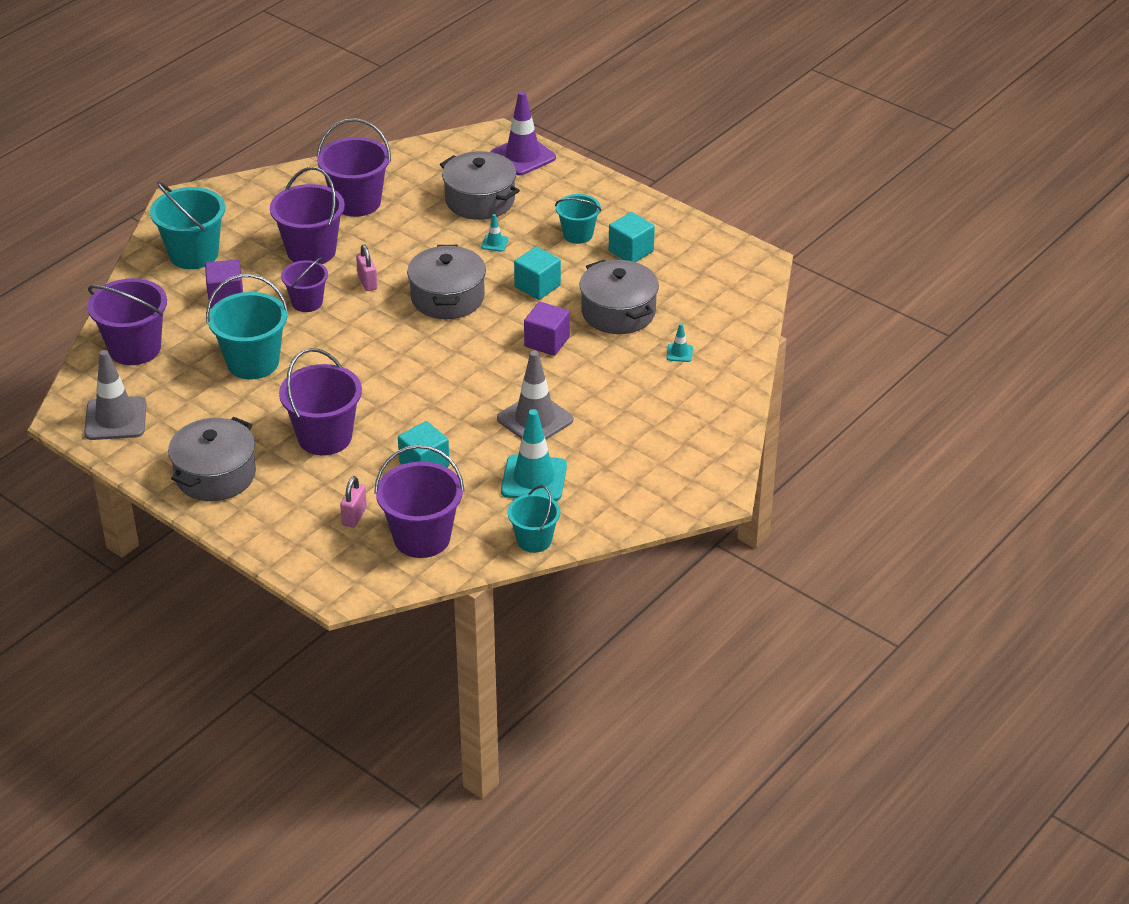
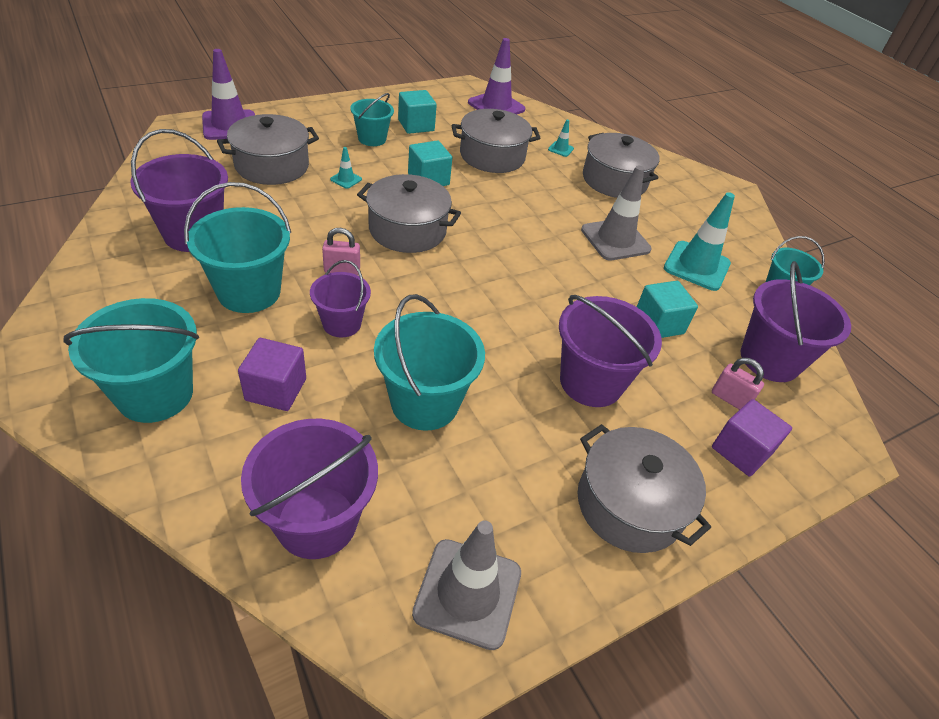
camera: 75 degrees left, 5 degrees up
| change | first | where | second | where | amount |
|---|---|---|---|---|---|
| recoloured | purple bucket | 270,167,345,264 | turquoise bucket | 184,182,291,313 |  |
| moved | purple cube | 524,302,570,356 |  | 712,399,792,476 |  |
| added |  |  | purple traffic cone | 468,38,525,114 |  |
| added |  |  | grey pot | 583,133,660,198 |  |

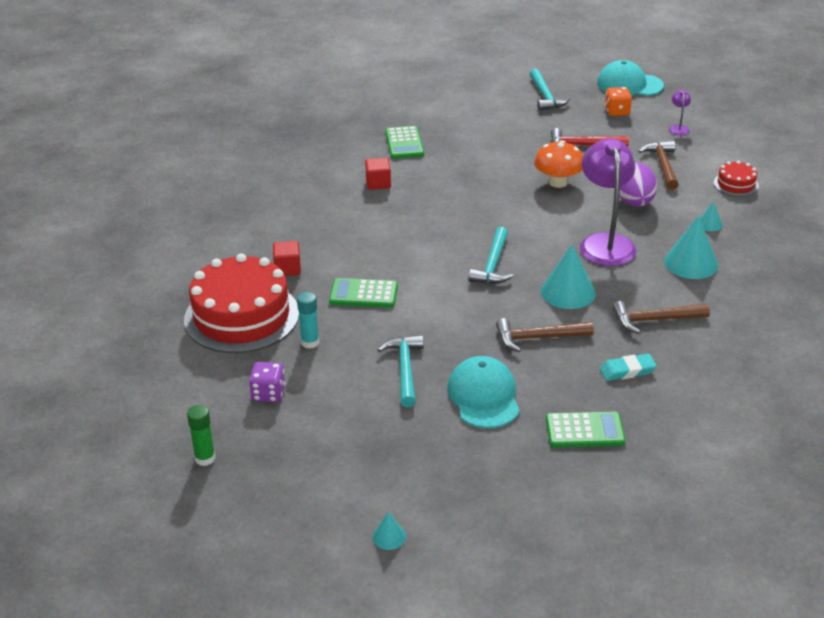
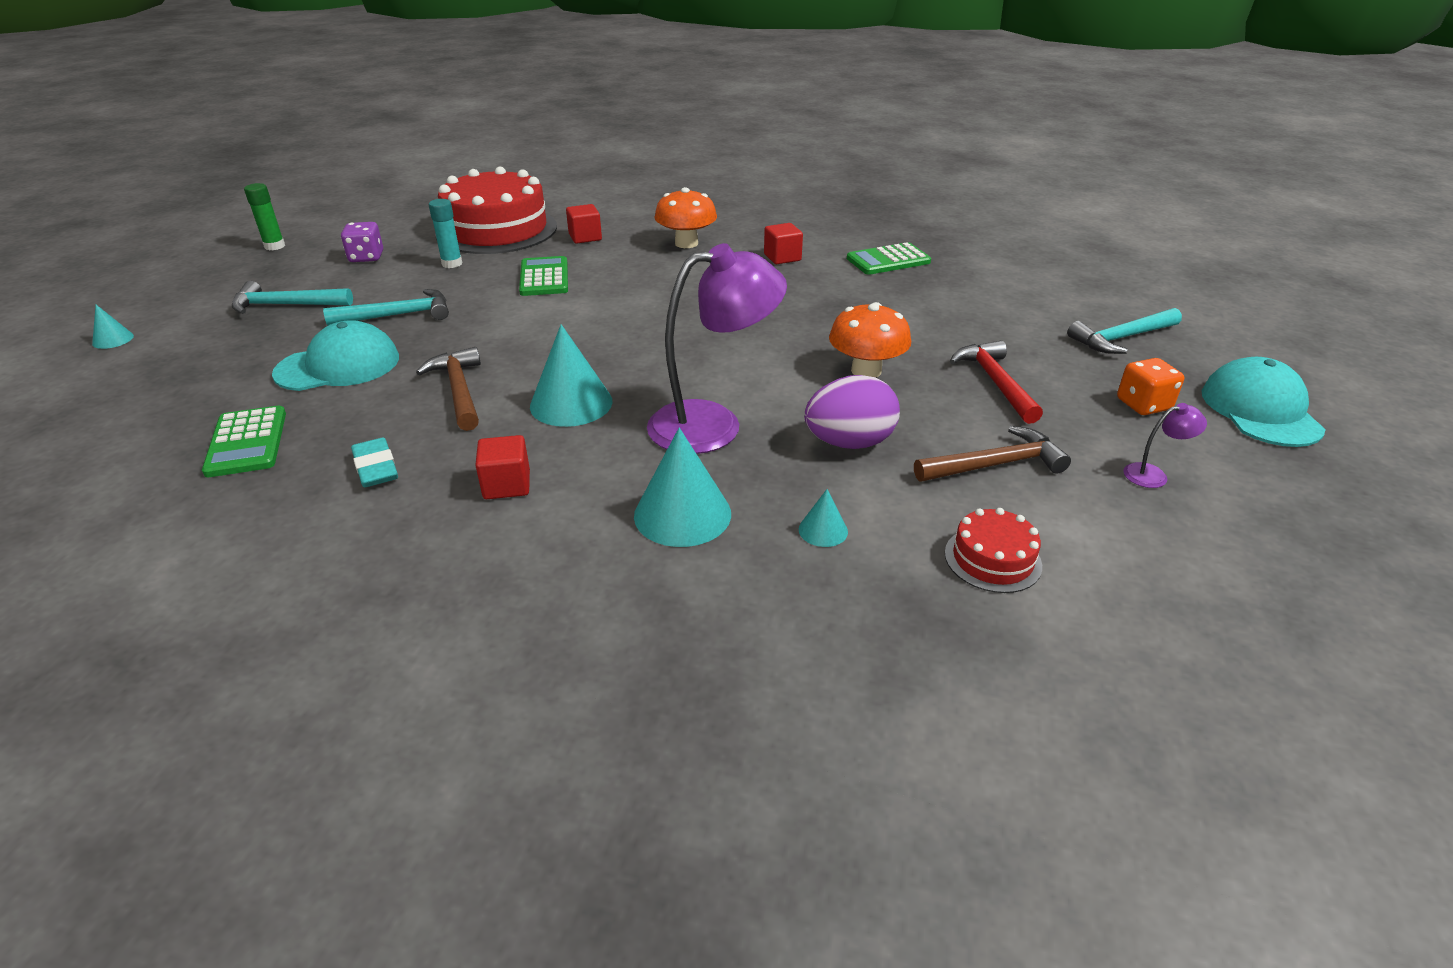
camera: 75 degrees right, 0 degrees up
| change | first | where | second | where | amount |
|---|---|---|---|---|---|
| moved | turquoise hammer | 469,227,514,284 |  | 232,281,353,314 |  |
| replaced | brown hammer | 612,301,710,334 | red cube | 475,435,530,499 |  |
| added |  |  | orange mushroom | 654,187,717,248 |  |

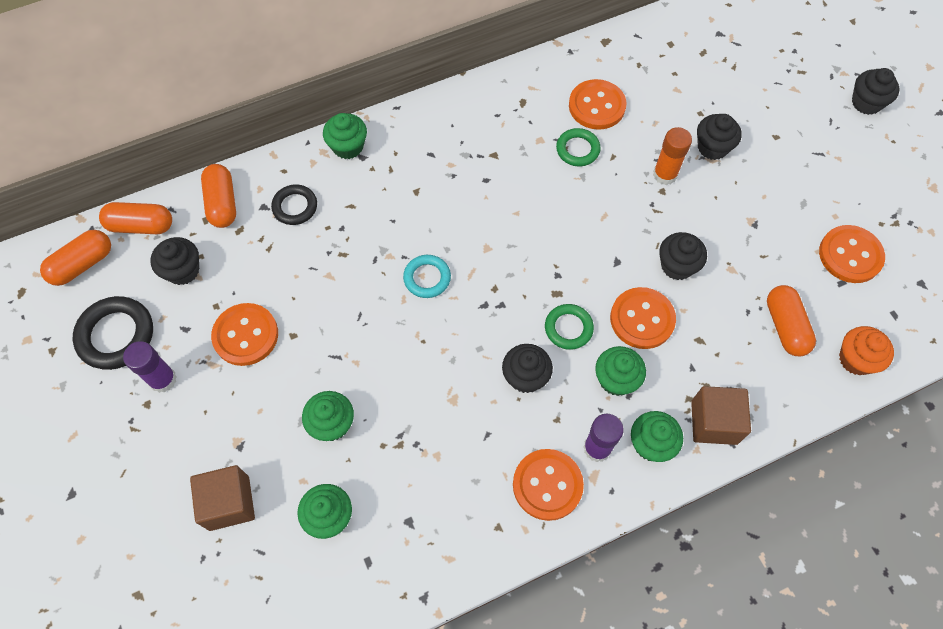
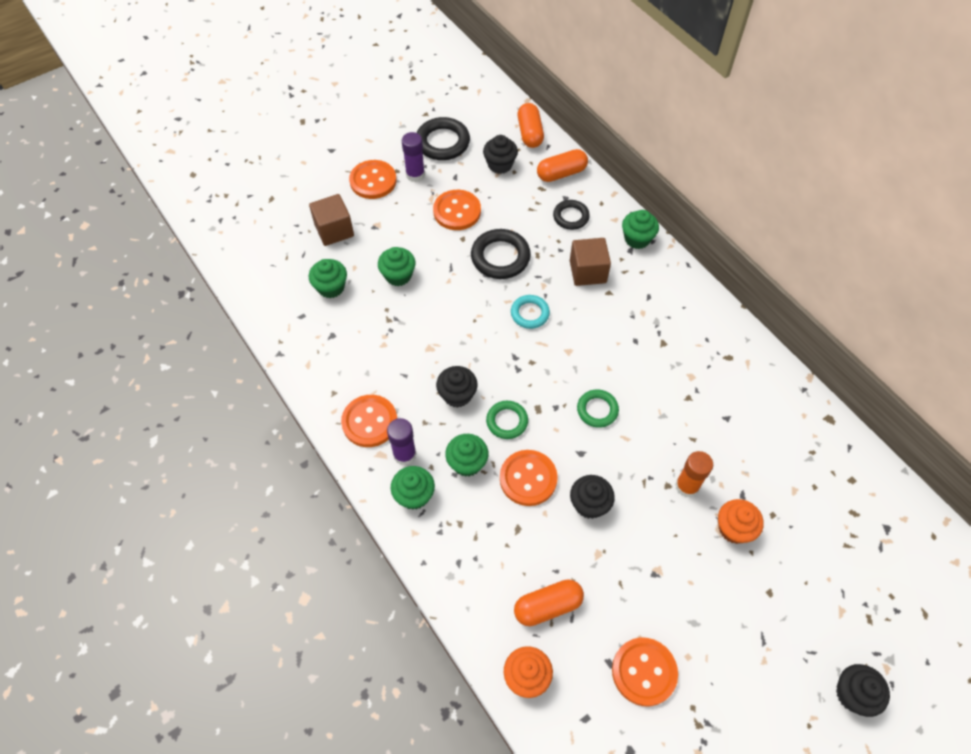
camera: 80 degrees right, 5 degrees down
| change | first | where | second | where | amount |
|---|---|---|---|---|---|
| moved | orange button | 569,79,626,130 |  | 349,160,396,199 |  |
| recoloured | black cupcake | 697,114,742,160 | orange cupcake | 718,499,764,544 |  |
| moved | green ring | 556,128,601,166 |  | 577,390,619,428 |  |
| removed | orange capsule | 40,230,111,286 |  |  |  |
| moved | brown cube | 691,386,751,445 |  | 570,238,611,286 |  |
| added |  |  | black ring | 471,229,531,279 |  |

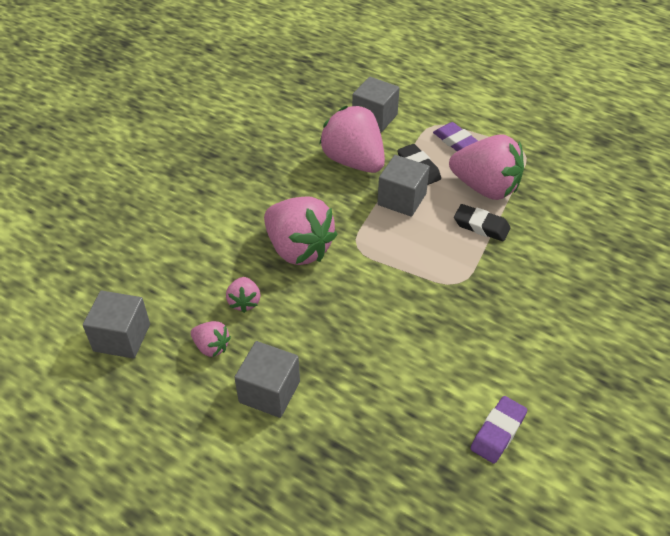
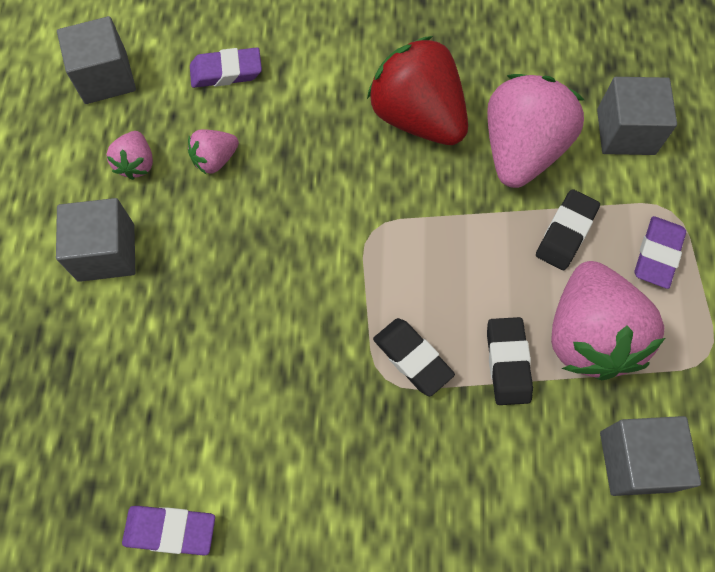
camera: 60 degrees right, 20 degrees up
| change | first | where | second | where | amount |
|---|---|---|---|---|---|
| moved | grey cube | 377,155,430,217 |  | 600,416,701,496 |  |
| removed | pink strawberry | 264,196,338,265 |  |  |  |
| added |  |  | red strawberry | 367,36,468,145 |  |
| added |  |  | purple eraser | 190,48,262,88 |  |
| added |  |  | black eraser | 373,318,455,397 |  |

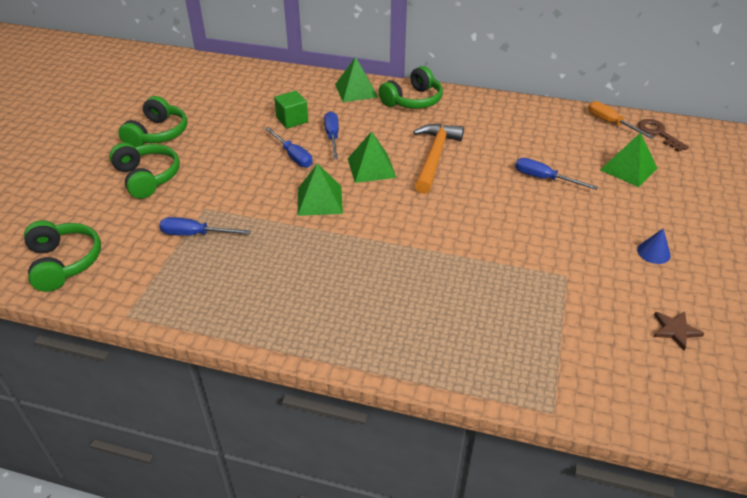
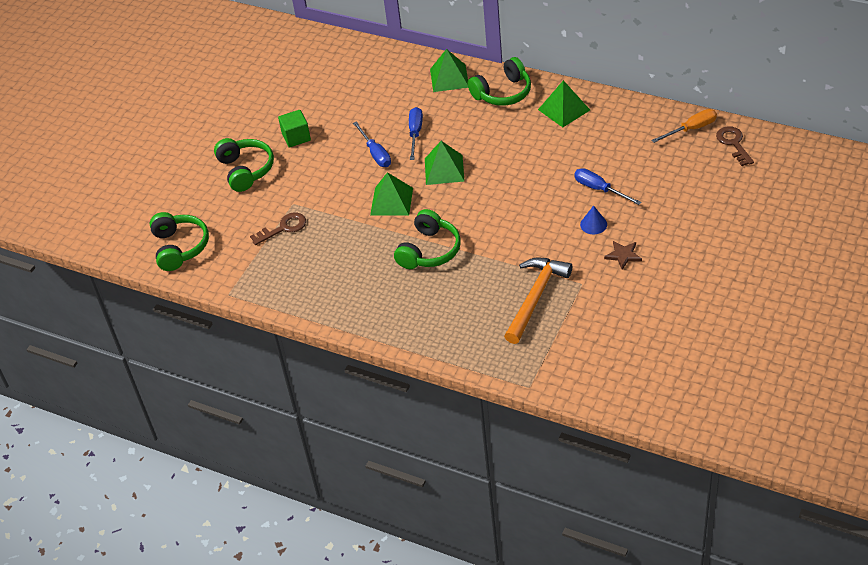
camera: 15 degrees right, 5 degrees up
| change | first | where | second | where | amount |
|---|---|---|---|---|---|
| moved | green cube | 274,91,308,129 |  | 278,110,311,147 |  |
| moved | green headphones | 118,96,187,147 |  | 394,209,461,269 |  |
| turned | orange screwdriver | 588,101,654,139 |  | 651,109,717,143 | 90 degrees clockwise |
| moved | orange hammer | 413,124,464,194 |  | 504,257,572,344 |  |
| moved | green pyramid | 600,132,658,187 |  | 538,80,590,127 |  |
| replaced | blue screwdriver | 159,217,251,236 | brown key | 250,213,306,245 |  |
| moved | blue cone | 637,228,671,264 |  | 580,205,607,234 |  |
| moved | brown star | 654,312,704,351 |  | 604,241,642,270 |  |

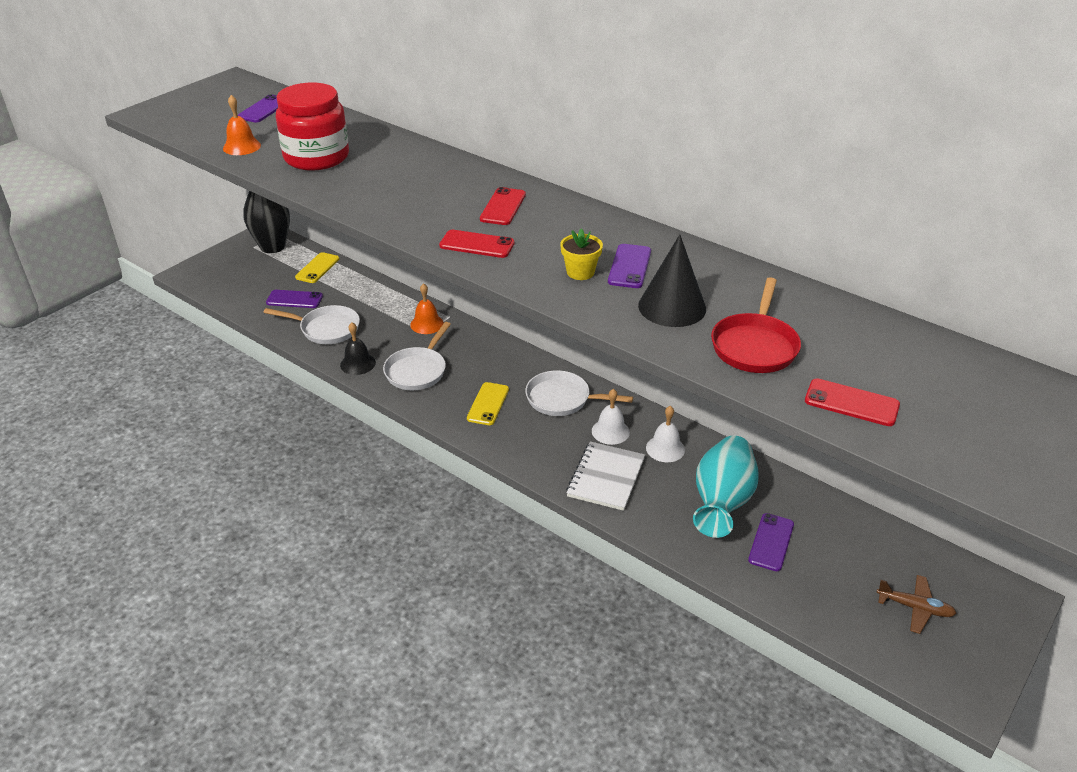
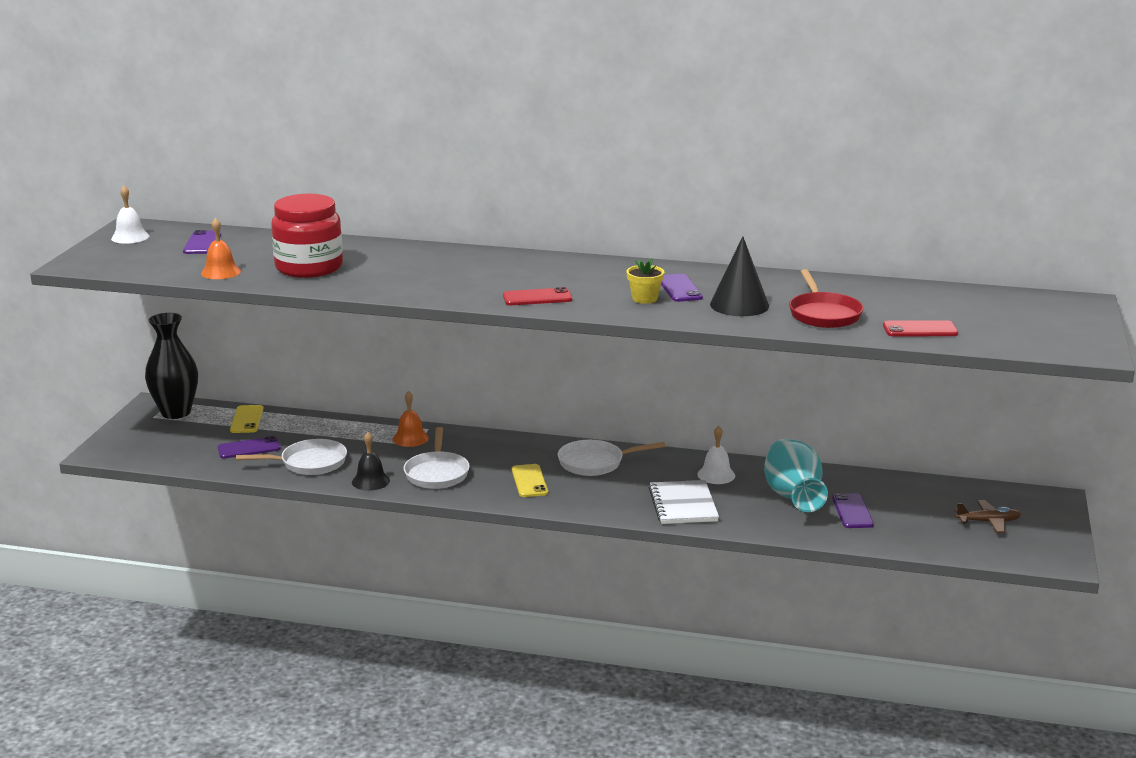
camera: 25 degrees left, 15 degrees down
| change | first | where | second | where | amount |
|---|---|---|---|---|---|
| removed | red phone | 480,187,526,225 |  |  |  |
| moved | white bell | 592,389,630,445 |  | 111,186,149,244 |  |

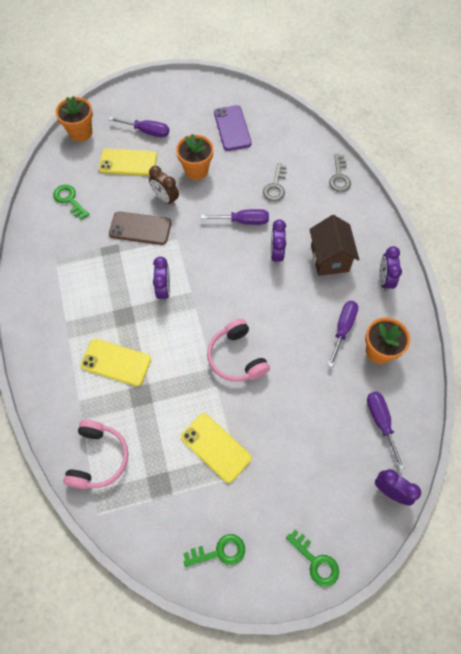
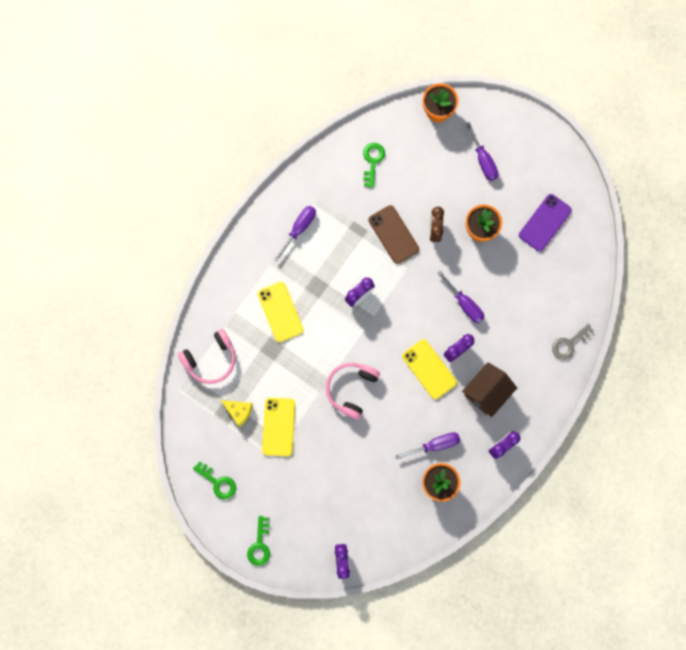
camera: 50 degrees right, 15 degrees up
| change | first | where | second | where | amount |
|---|---|---|---|---|---|
| moved | yellow phone | 99,149,157,176 |  | 402,339,457,399 |  |
| removed | grey key | 263,163,287,202 |  |  |  |
| moved | purple screwdriver | 367,392,405,470 |  | 274,206,316,261 |  |
| added |  |  | yellow cheese | 221,400,253,427 |  |

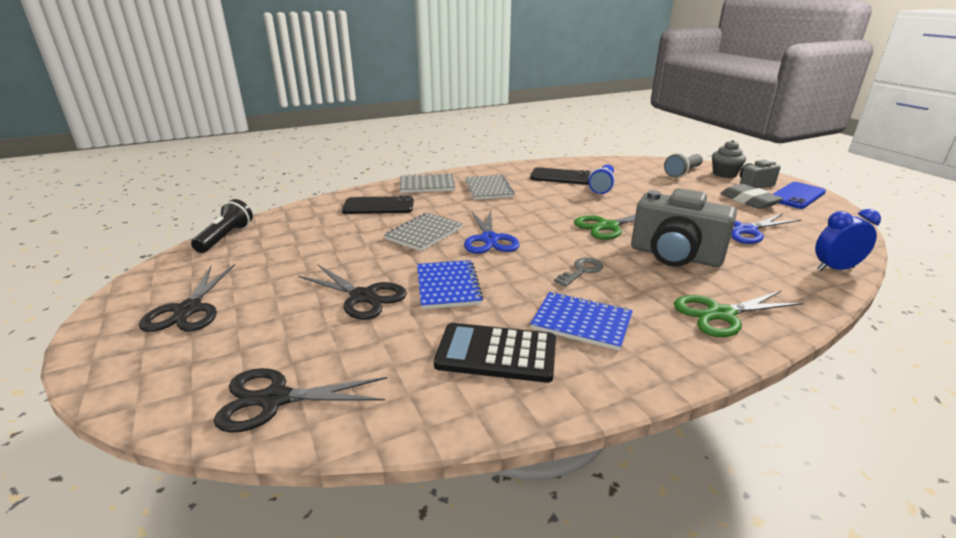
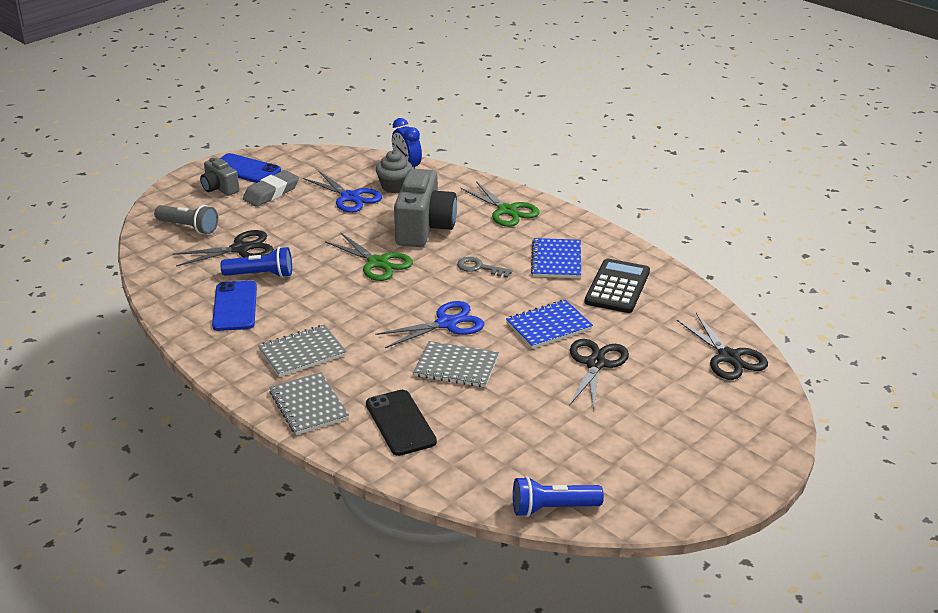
camera: 110 degrees left, 5 degrees up
| change | first | where | second | where | amount |
|---|---|---|---|---|---|
| moved | grey cupcake | 712,140,746,178 |  | 376,150,413,193 |  |
| recoloured | black phone | 530,167,591,185 | blue phone | 212,281,257,331 |  |
| recoloured | black flashlight | 191,199,253,253 | blue flashlight | 513,476,604,517 |  |
| moved | black scissors | 139,264,235,332 |  | 172,230,274,267 |  |
| turned | black calculator | 434,323,556,383 |  | 584,259,650,313 | 150 degrees counterclockwise |

